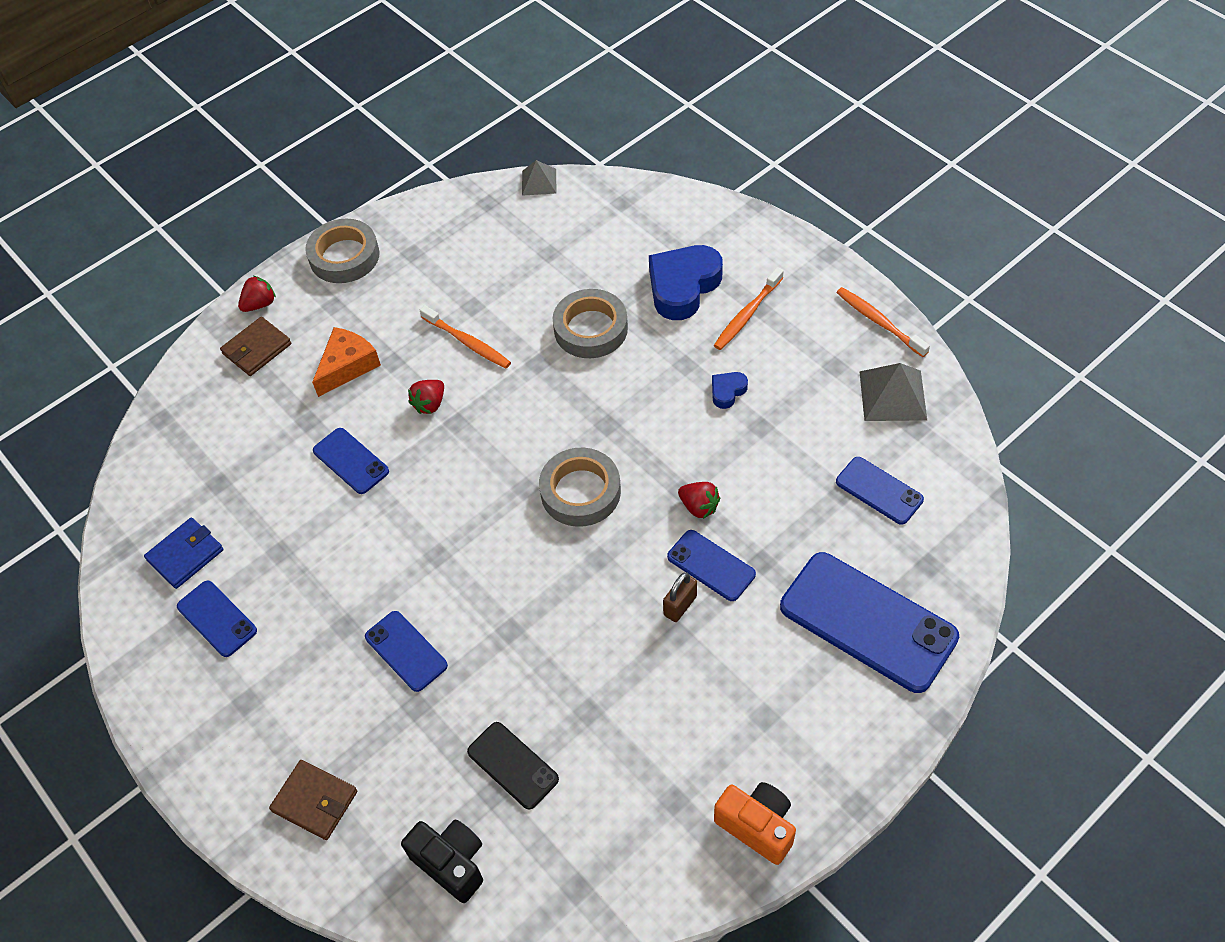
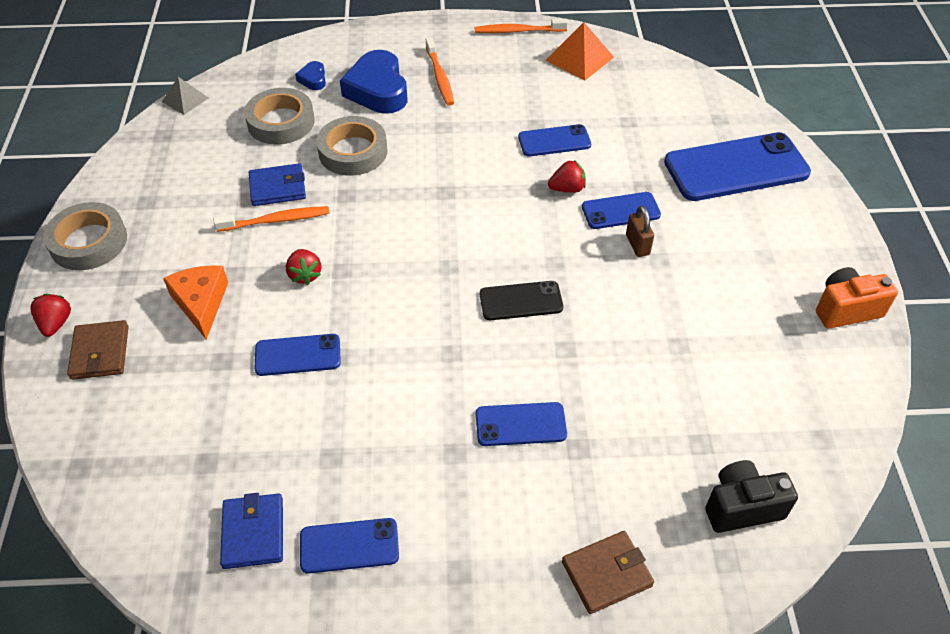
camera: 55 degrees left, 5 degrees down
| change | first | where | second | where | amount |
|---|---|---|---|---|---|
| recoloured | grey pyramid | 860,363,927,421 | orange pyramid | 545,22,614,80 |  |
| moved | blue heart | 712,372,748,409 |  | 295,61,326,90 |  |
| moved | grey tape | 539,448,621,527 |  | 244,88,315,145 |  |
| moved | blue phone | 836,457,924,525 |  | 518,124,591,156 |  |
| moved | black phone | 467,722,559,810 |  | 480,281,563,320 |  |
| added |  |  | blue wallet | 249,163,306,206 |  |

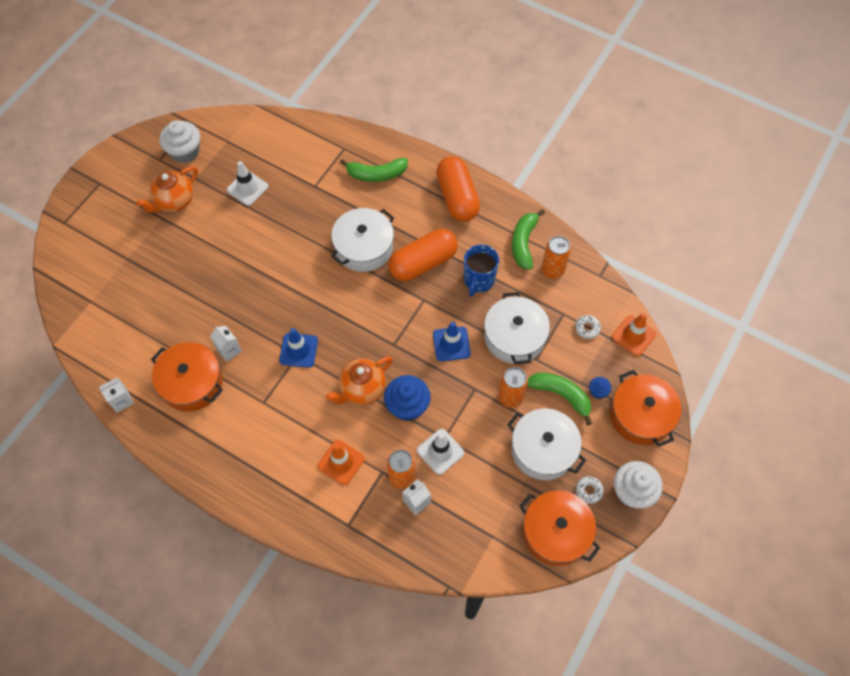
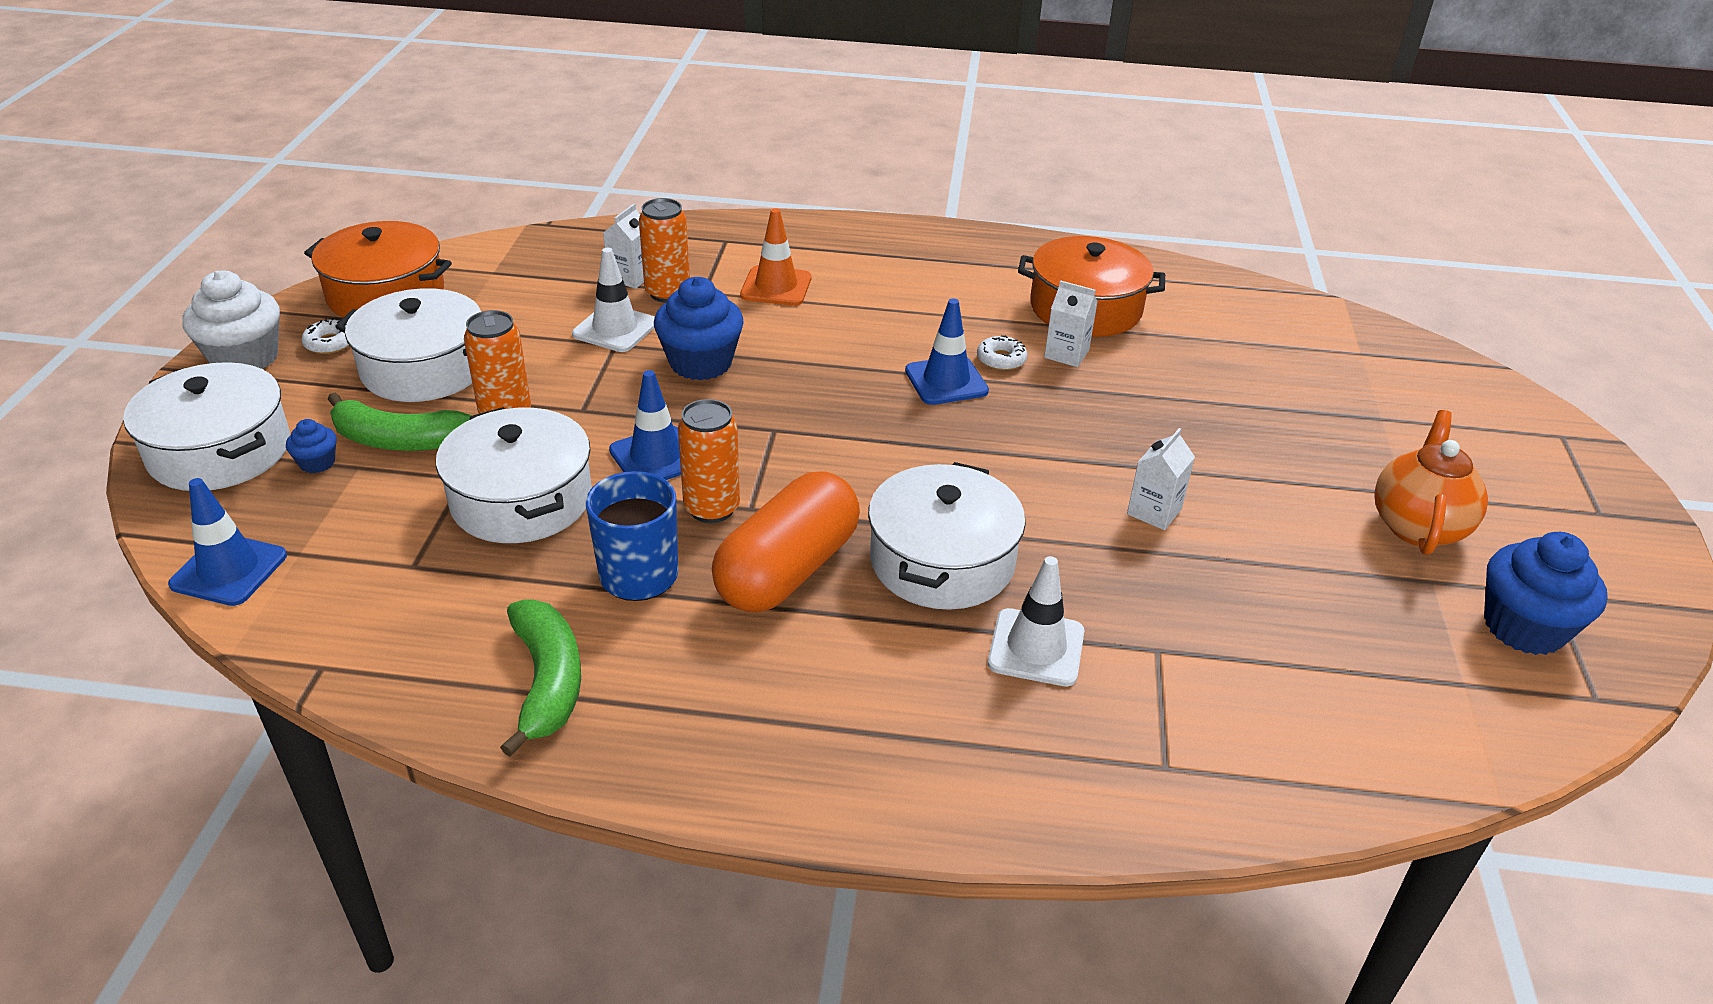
camera: 155 degrees right, 25 degrees down
| change | first | where | second | where | amount |
|---|---|---|---|---|---|
| recoloured | white cupcake | 160,120,200,163 | blue cupcake | 1484,532,1608,655 |  |
| removed | orange capsule | 436,156,480,222 |  |  |  |
| removed | green banana | 340,158,408,182 |  |  |  |
| moved | white traffic cone | 227,161,268,206 |  | 988,556,1084,687 |  |
| moved | orange can | 541,236,571,279 |  | 678,399,740,523 |  |
| recoloured | orange traffic cone | 612,313,656,356 | blue traffic cone | 168,478,287,606 |  |
| moved | white donut | 575,315,601,339 |  | 977,335,1027,371 |  |
| removed | orange teapot | 326,356,393,405 |  |  |  |
| recoloured | orange pot | 610,370,682,447 | white pot | 123,362,290,491 |  |
| moved | white carton | 99,377,134,413 |  | 1127,428,1195,530 |  |

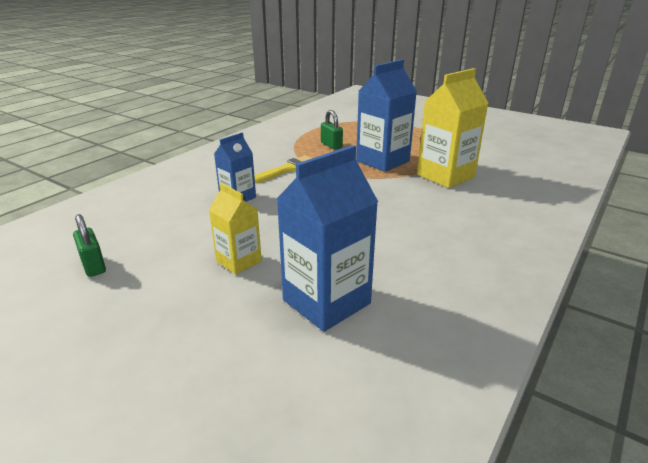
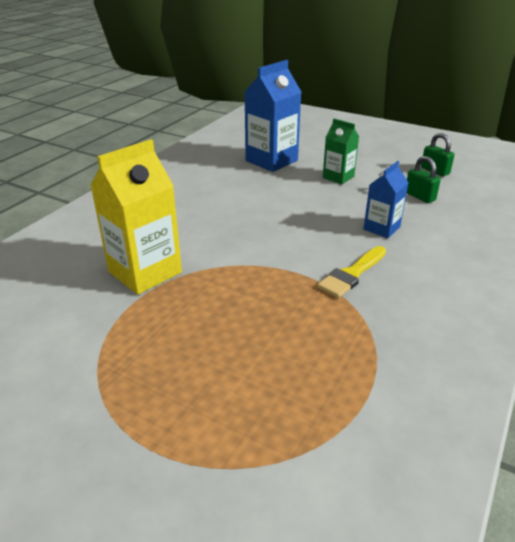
camera: 175 degrees right, 5 degrees up
| change | first | where | second | where | amount |
|---|---|---|---|---|---|
| removed | blue carton | 356,59,417,172 |  |  |  |
| moved | green padlock | 321,110,343,150 |  | 407,156,441,203 |  |
| recoloured | yellow carton | 209,183,262,275 | green carton | 323,119,359,184 |  |

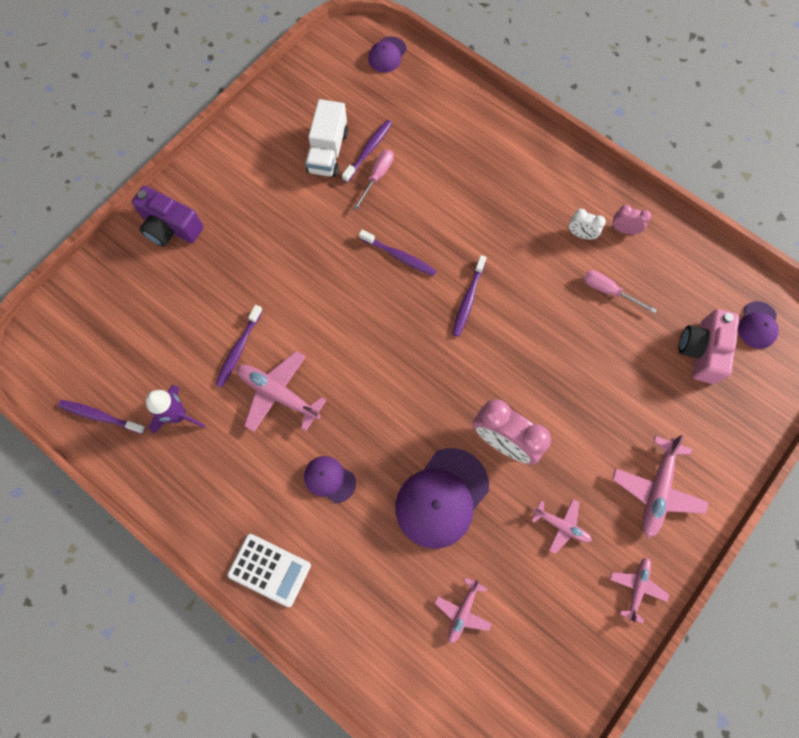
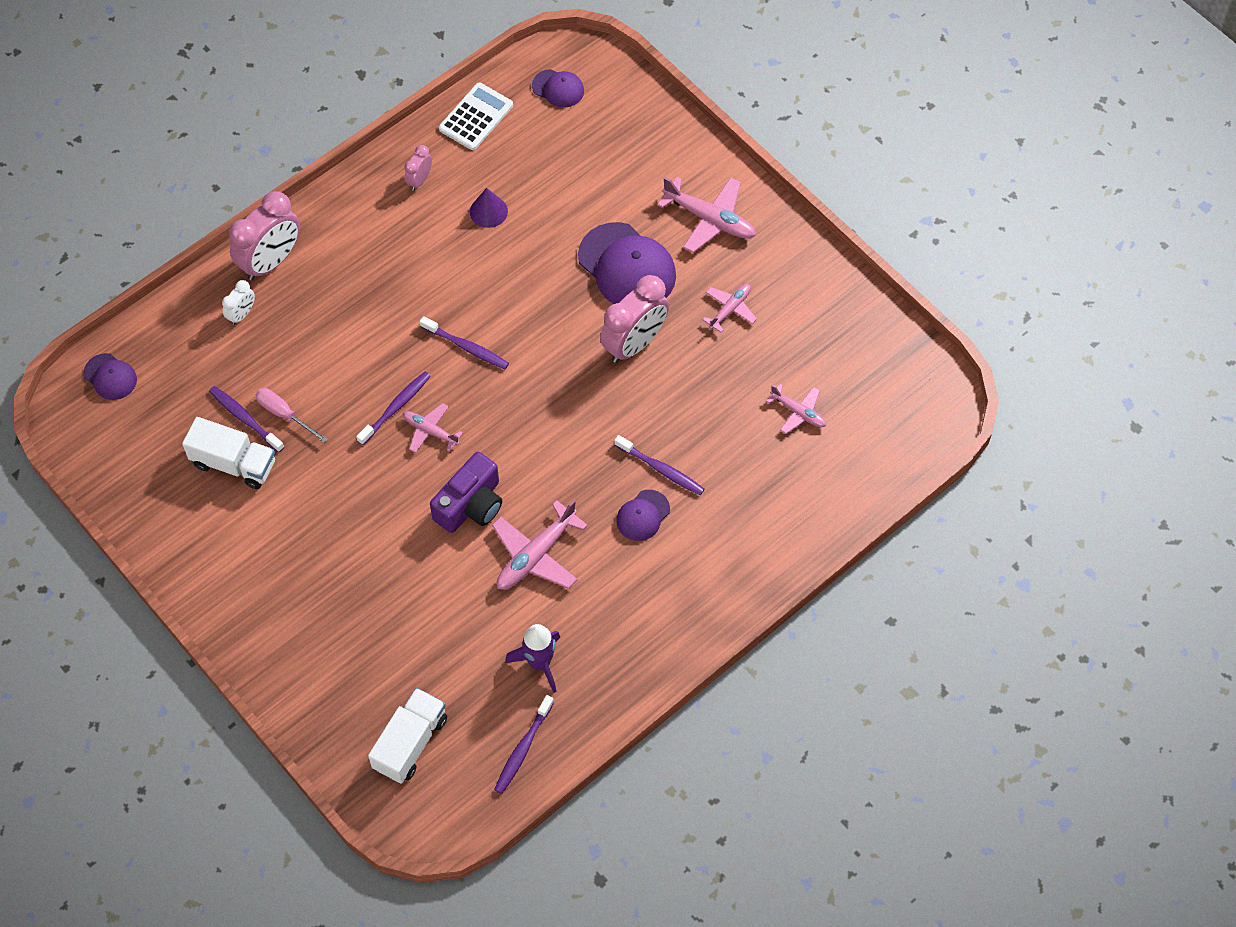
camera: 80 degrees left, 10 degrees down
| change | first | where | second | where | amount |
|---|---|---|---|---|---|
| moved | purple camera | 132,186,203,247 |  | 430,452,502,533 |  |
| moved | white clock | 569,209,606,240 |  | 222,280,255,325 |  |
| replaced | pink screwdriver | 584,270,657,314 | purple cone | 470,188,508,228 |  |
| moved | purple toothbrush | 215,305,263,388 |  | 614,435,704,495 |  |
| removed | pink camera | 678,309,739,384 |  |  |  |
| moved | purple cap | 395,448,489,548 |  | 578,222,676,304 |  |
| moved | white calculator | 227,534,311,607 |  | 439,83,513,150 |  |
| moved | pink plane | 610,557,669,623 |  | 403,403,463,453 |  |
| added |  |  | pink clock | 229,191,300,280 |  |
| added |  |  | white truck | 368,688,447,784 |  |

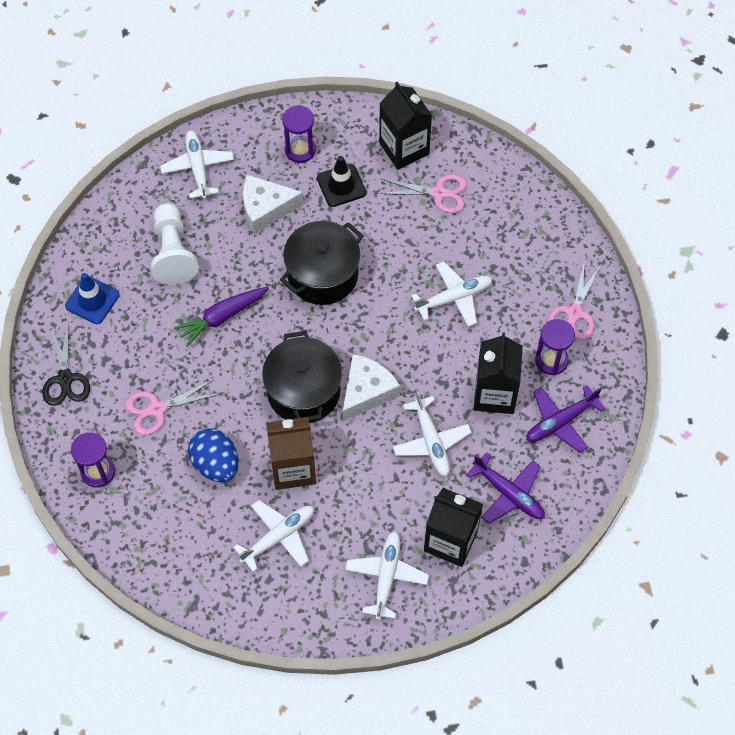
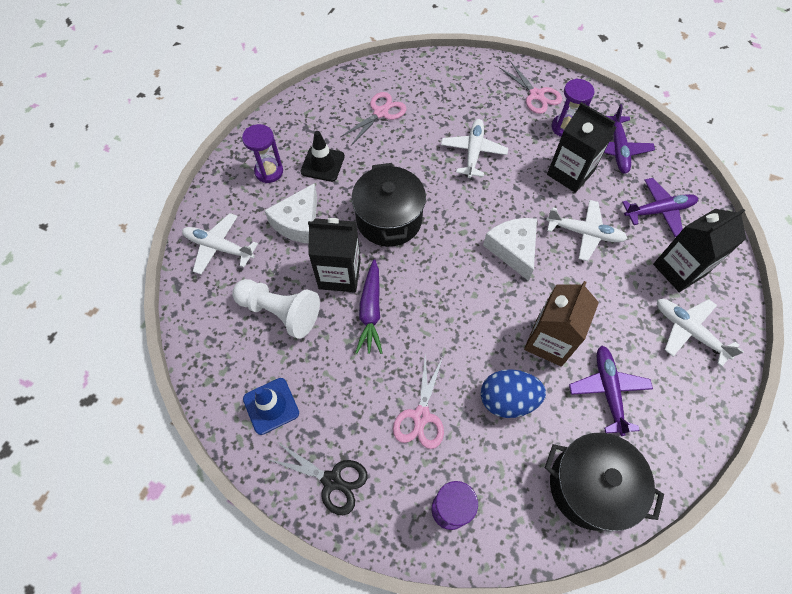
camera: 55 degrees left, 0 degrees up
| change | first | where | second | where | amount |
|---|---|---|---|---|---|
| moved | black carton | 379,82,432,170 |  | 308,218,361,292 |  |
| moved | black pot | 262,331,342,423 |  | 545,433,664,531 |  |
| recoloured | white plane | 233,500,314,572 | purple plane | 569,345,653,436 |  |

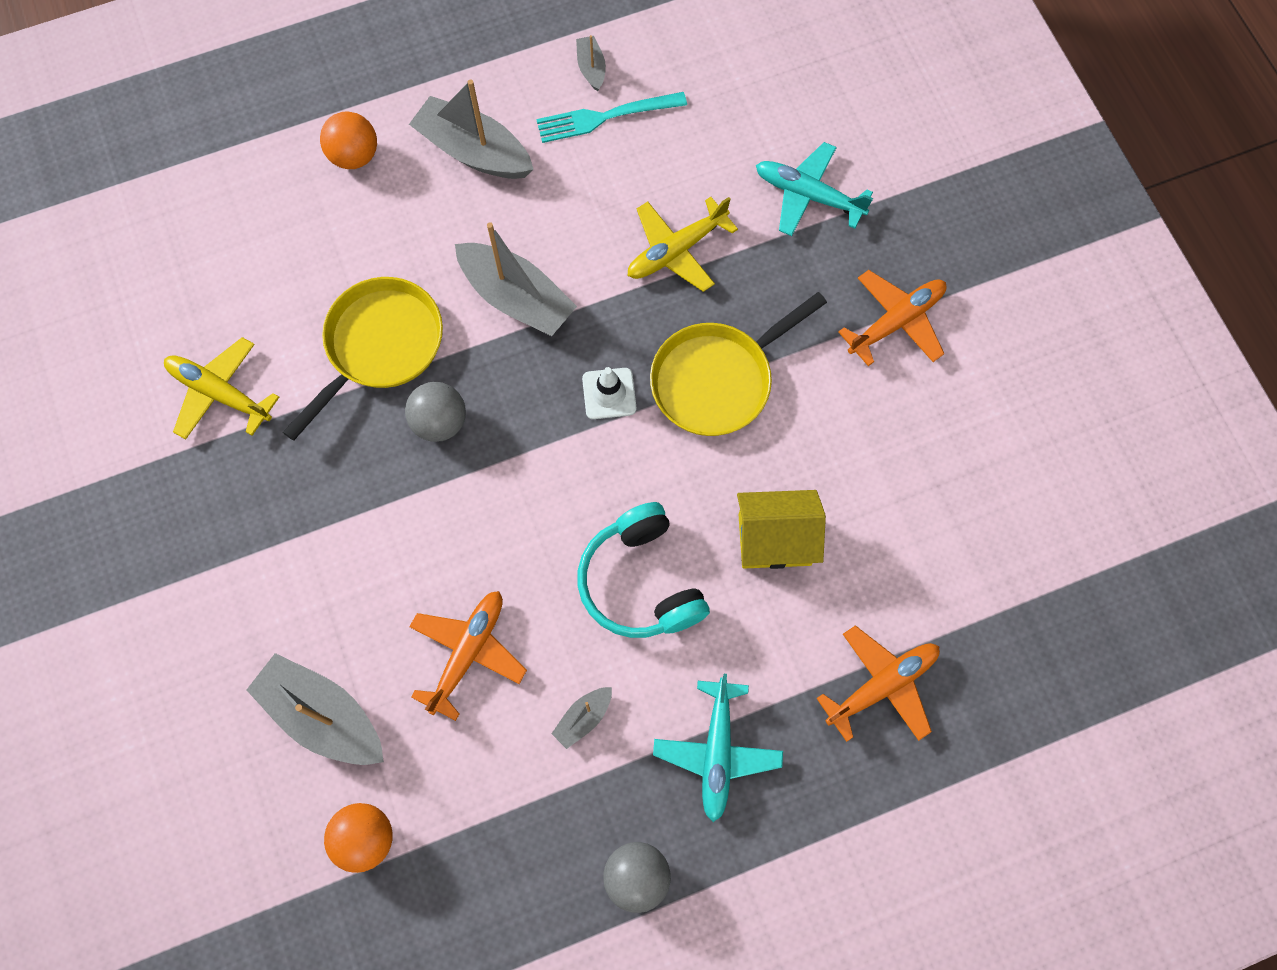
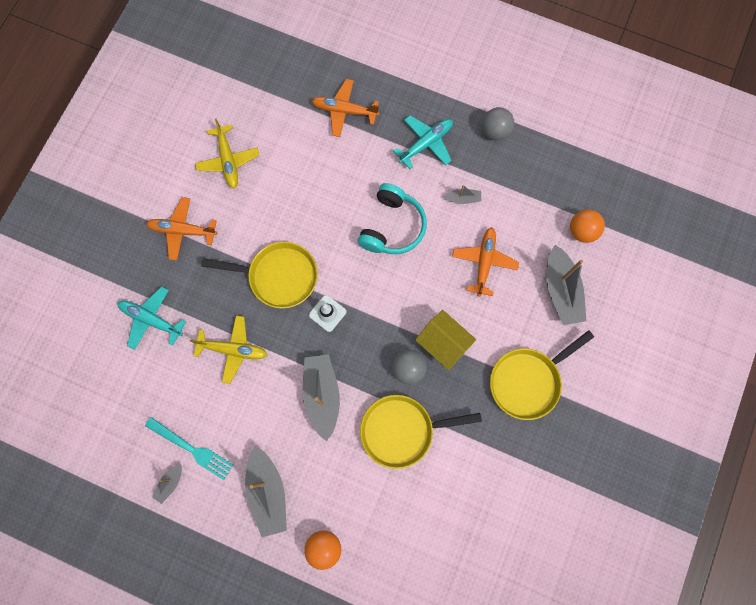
camera: 135 degrees left, 5 degrees up
| change | first | where | second | where | amount |
|---|---|---|---|---|---|
| turned | turquoise plane | 756,142,873,236 |  | 118,287,186,350 | 135 degrees clockwise |
| moved | yellow plane | 164,337,279,440 |  | 195,119,259,189 |  |
| moved | yellow house | 737,490,826,569 |  | 415,310,476,370 |  |
| turned | orange plane | 409,591,527,721 |  | 452,227,519,297 | 120 degrees clockwise |
| added |  |  | yellow pan | 490,330,594,420 |  |

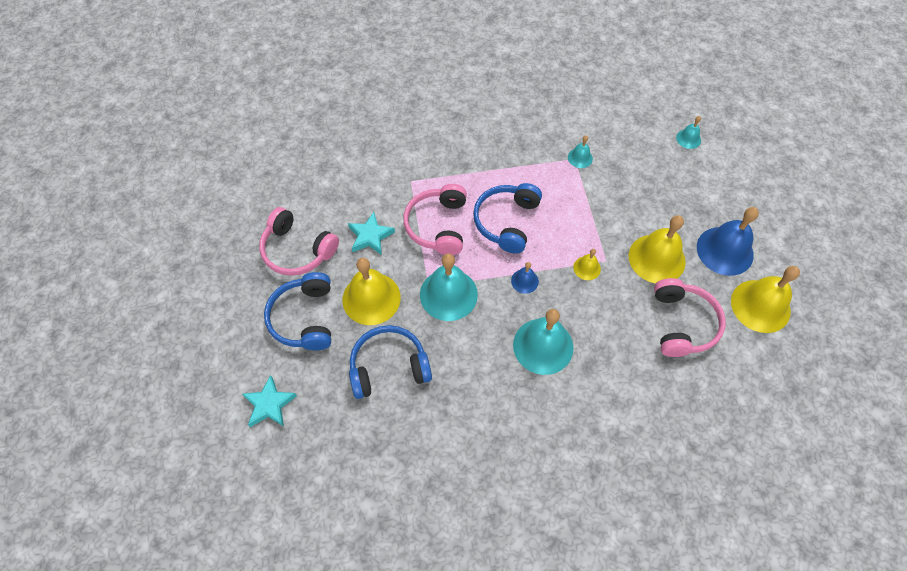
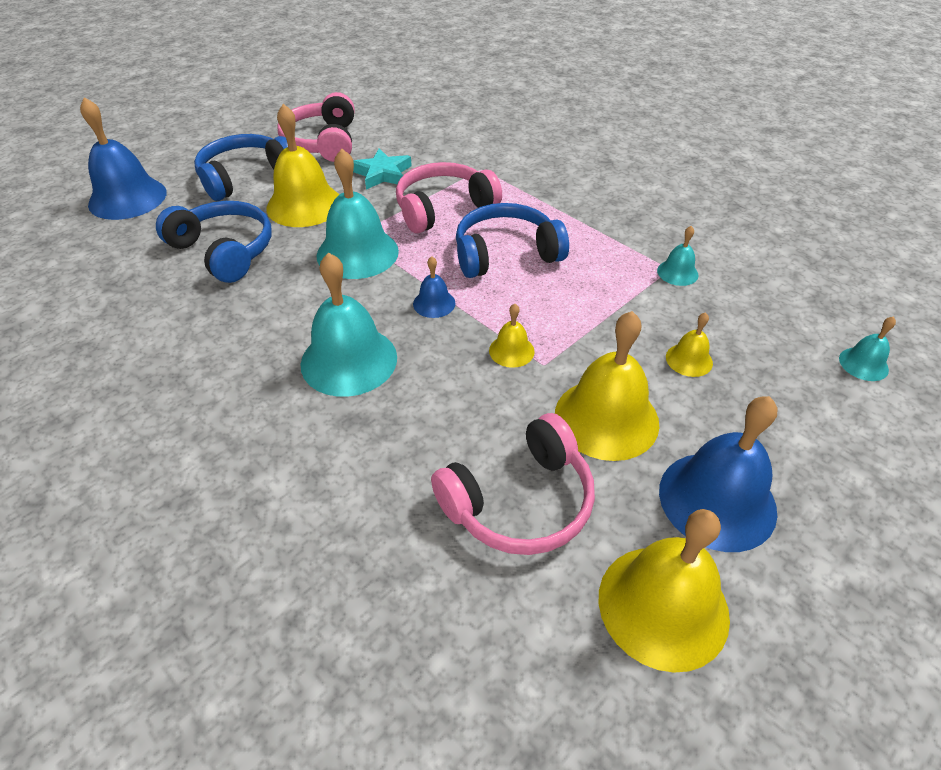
camera: 55 degrees right, 15 degrees down
| change | first | where | second | where | amount |
|---|---|---|---|---|---|
| replaced | turquoise star | 242,375,297,427 | blue bell | 80,97,167,220 |  |
| added |  |  | yellow bell | 666,312,713,377 |  |

